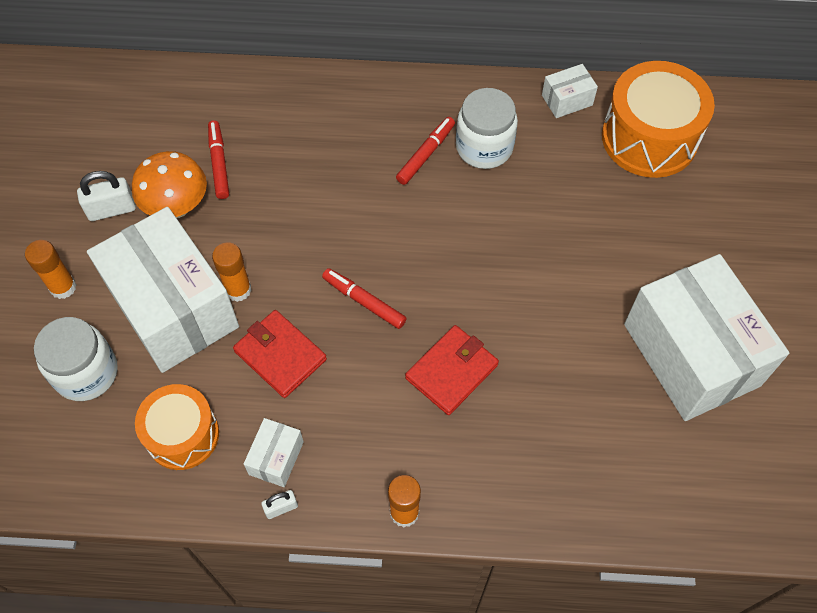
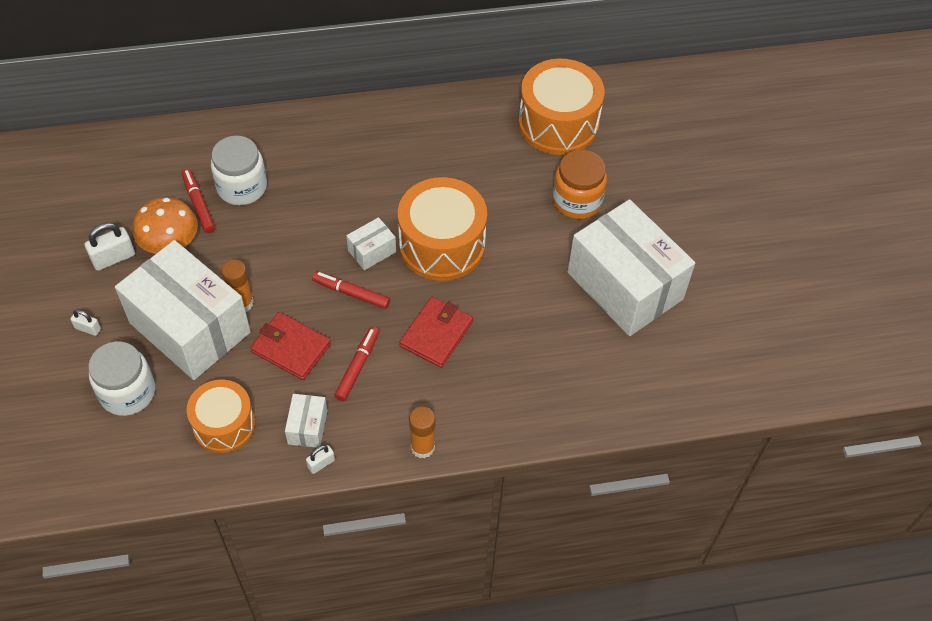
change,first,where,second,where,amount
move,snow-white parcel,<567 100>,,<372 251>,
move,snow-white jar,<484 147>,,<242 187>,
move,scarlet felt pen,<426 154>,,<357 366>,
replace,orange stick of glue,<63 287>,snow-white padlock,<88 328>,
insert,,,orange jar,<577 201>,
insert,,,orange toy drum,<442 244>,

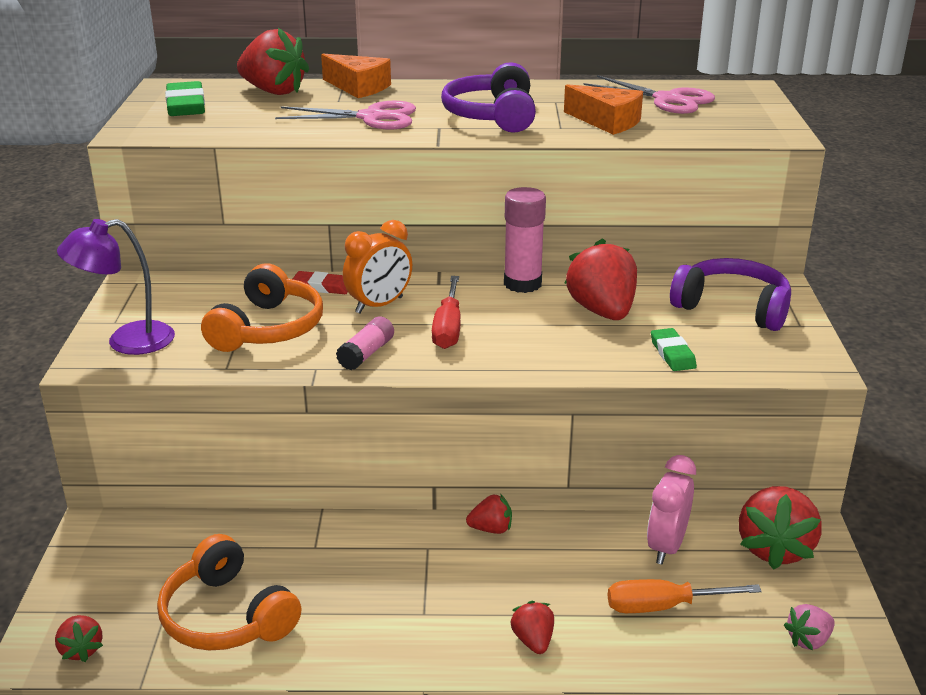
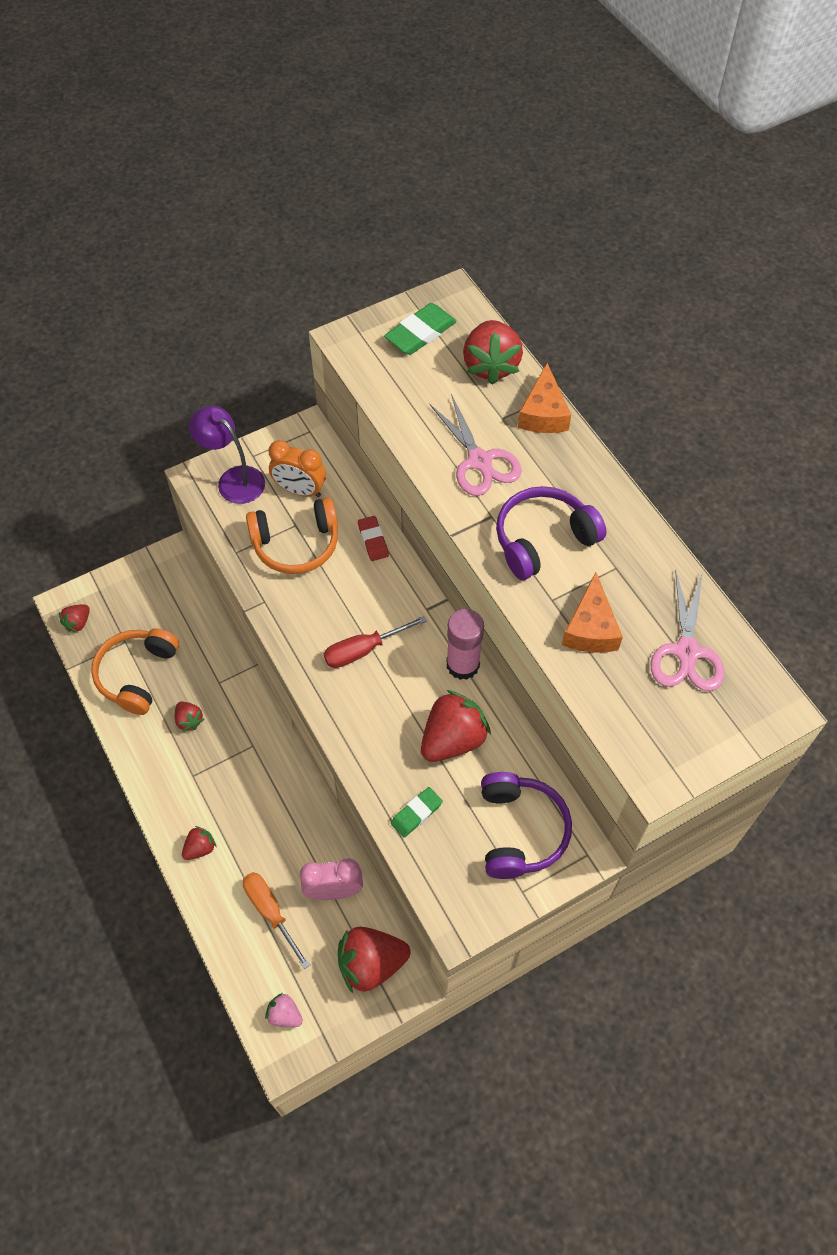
change,first,where,second,where,amount
move,orange bedside clock,<379 305>,,<300 490>,
delete,rose-pink stick of glue,<366 354>,,,
move,scarlet berry,<491 529>,,<189 720>,

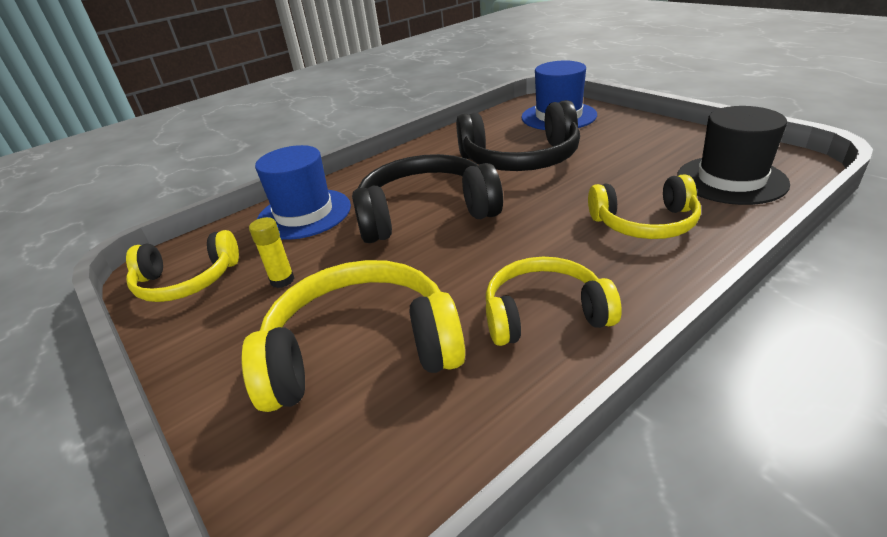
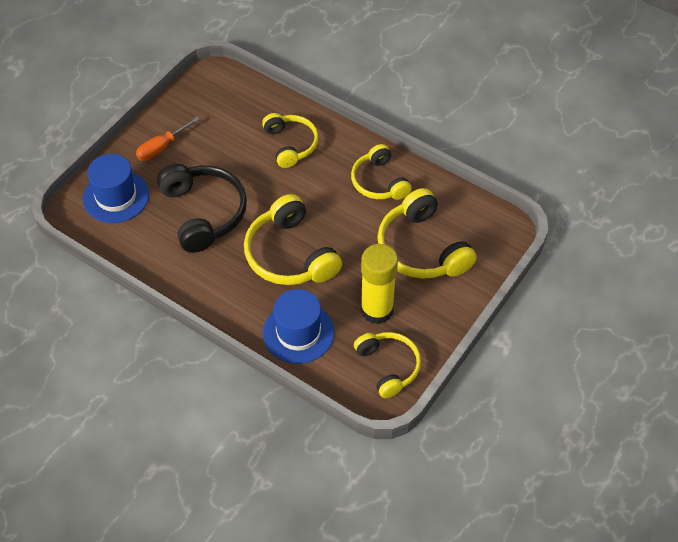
change,first,where,second,where,amount
delete,black hat,<731 180>,,,
recolor,black headphones,<425 213>,golden headphones,<290 255>,
resize,golden stick of glue,<282 280>,,<377 310>,x2.22
insert,,,orange flat screwdriver,<162 147>,

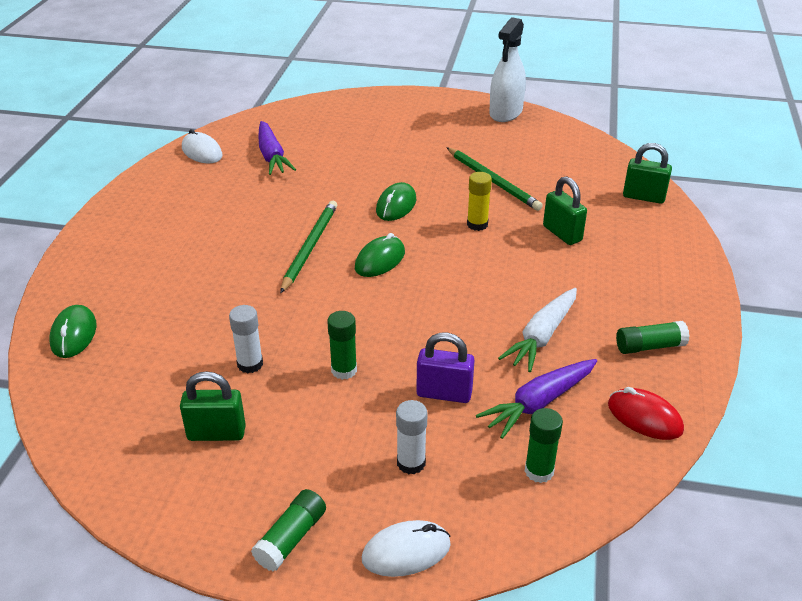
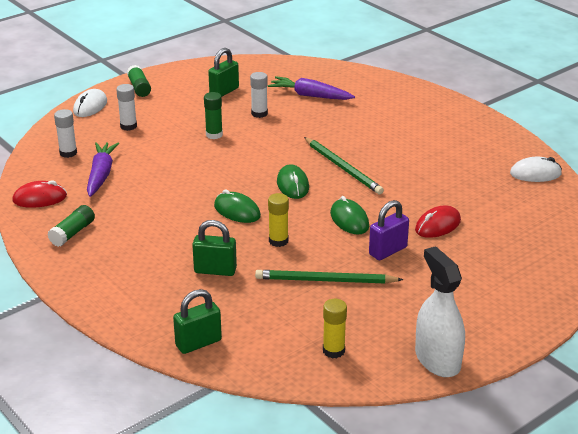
change,first,where,second,where,amount
move,violet carrot,<272 156>,,<310 96>,
delete,snow-white carrot,<542 336>,,,
move,green PC mouse,<74 335>,,<237 211>,
move,violet padlock,<444 393>,,<388 251>,
recolor,green stick of glue,<539 471>,snow-white stick of glue,<68 153>,
insert,,,scarlet PC mouse,<437 225>,
insert,,,golden stick of glue,<333 351>,

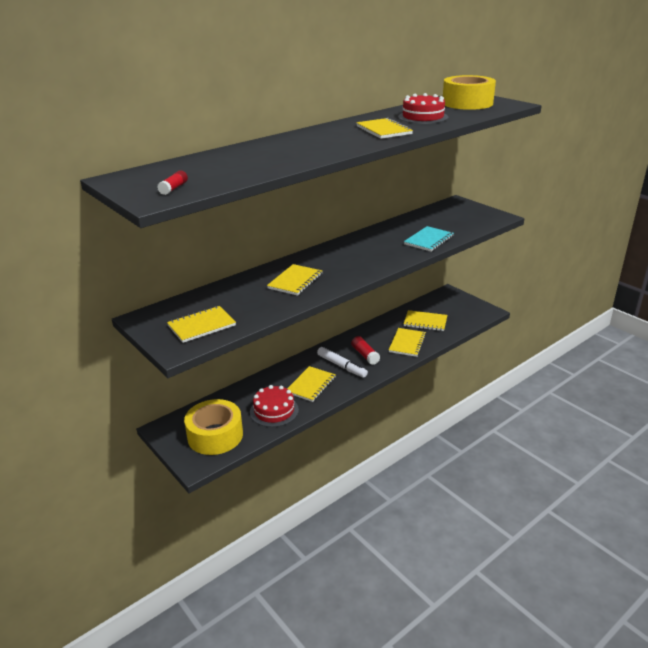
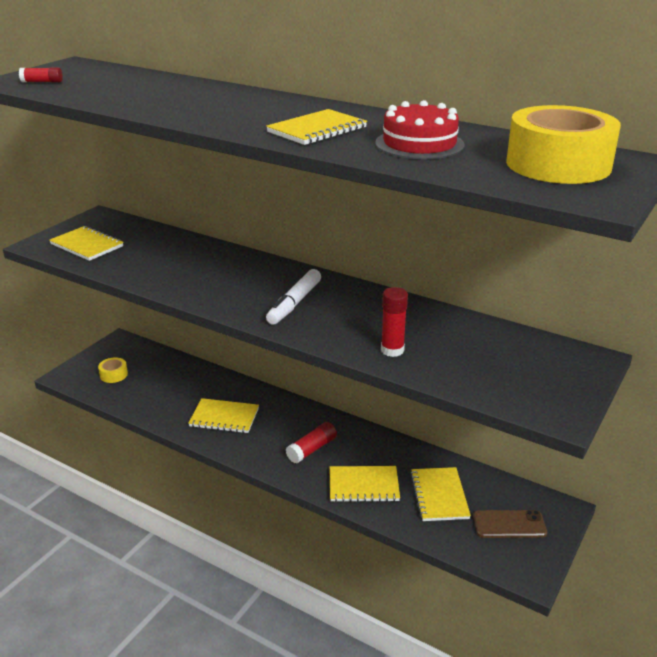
change,first,where,second,where,amount
replace,teal notebook,<429 240>,scarlet stick of glue,<392 350>,
delete,golden notebook,<295 281>,,,
move,snow-white felt pen,<341 366>,,<294 303>,
delete,scarlet gateau,<274 411>,,,
resize,golden tape,<215 435>,,<113 375>,x0.45
insert,,,brown mobile phone,<509 524>,

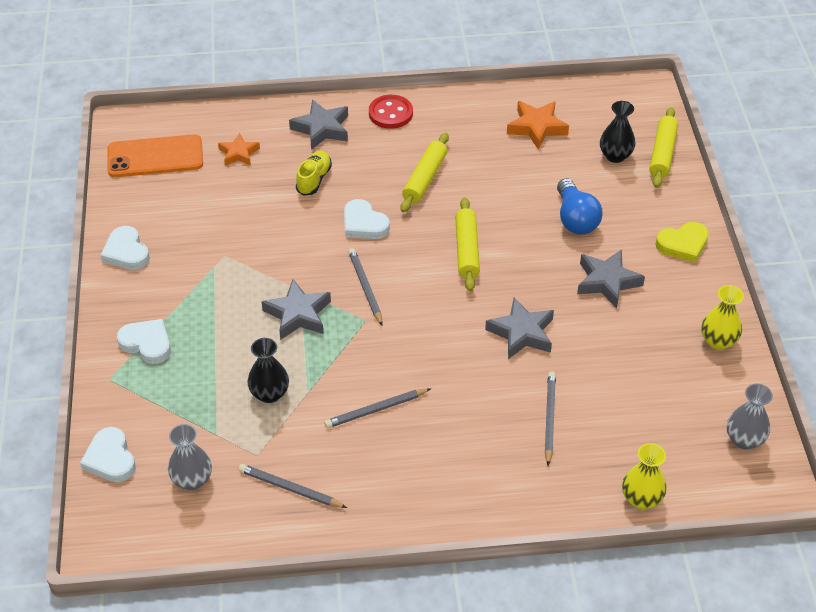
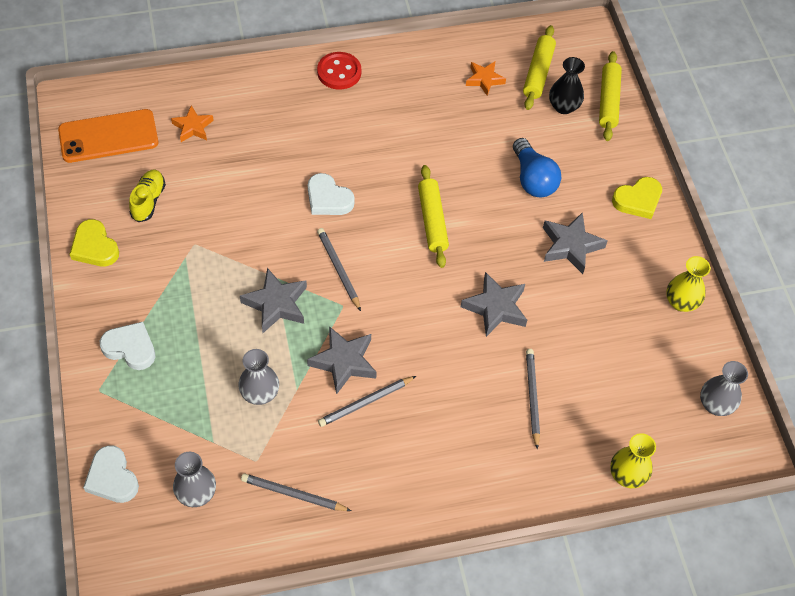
change,first,where,second,where,amount
move,grey star,<322 129>,,<344 362>,
resize,orange star,<536 127>,,<484 80>,x0.66
move,golden pastry roller,<425 178>,,<538 73>,
move,golden sneaker,<314 179>,,<148 201>,
recolor,snow-white love heart,<126 252>,golden love heart,<94 247>,
recolor,black tall vase,<269 394>,grey tall vase,<260 393>,

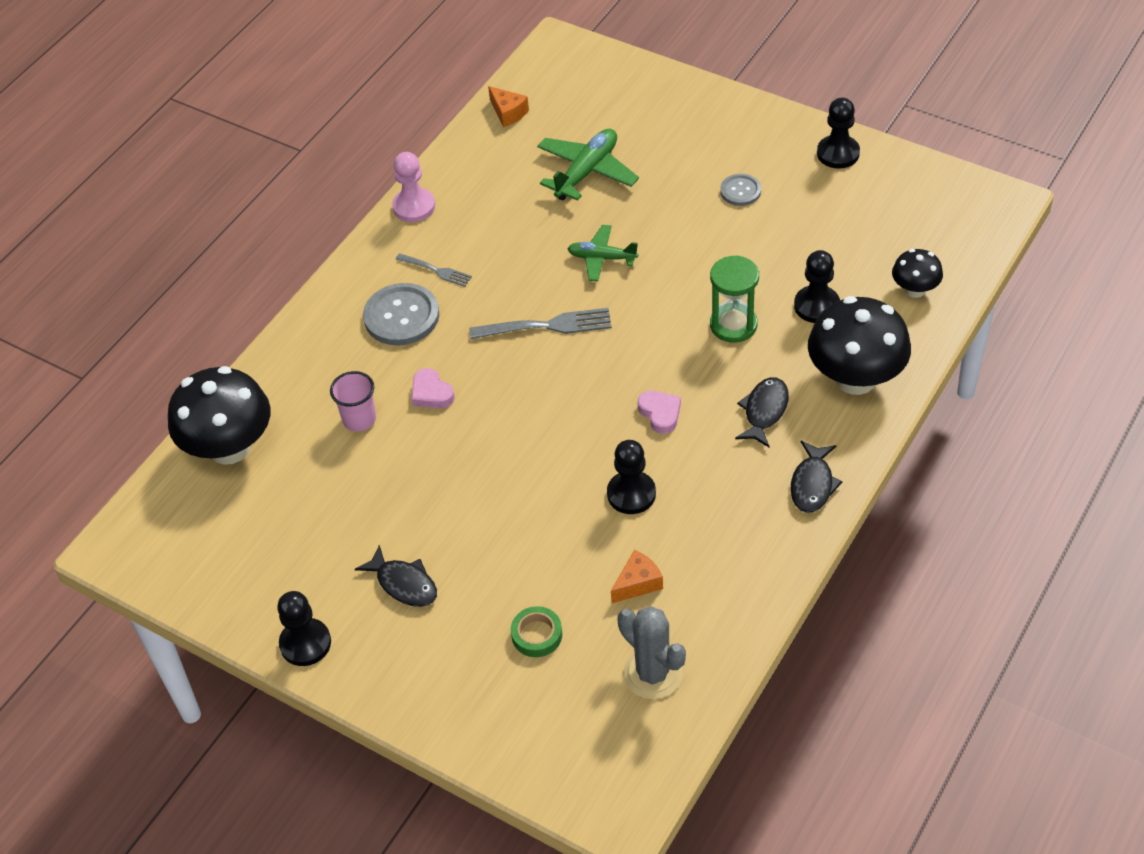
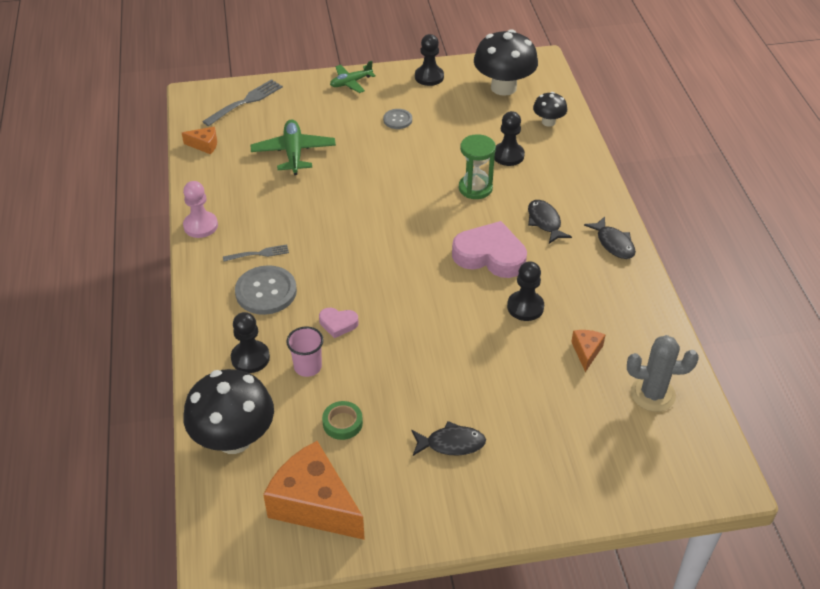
change,first,where,second,where,amount
move,green aeroplane,<601 258>,,<351 83>,
move,black toadstool,<855 378>,,<503 87>,
move,grey fork,<546 326>,,<245 102>,
resize,rose-pink love heart,<660 413>,,<490 255>,x2.01
move,black pawn,<305 643>,,<250 358>,
move,green tape,<537 635>,,<342 423>,
insert,,,orange piece of cheese,<314 504>,

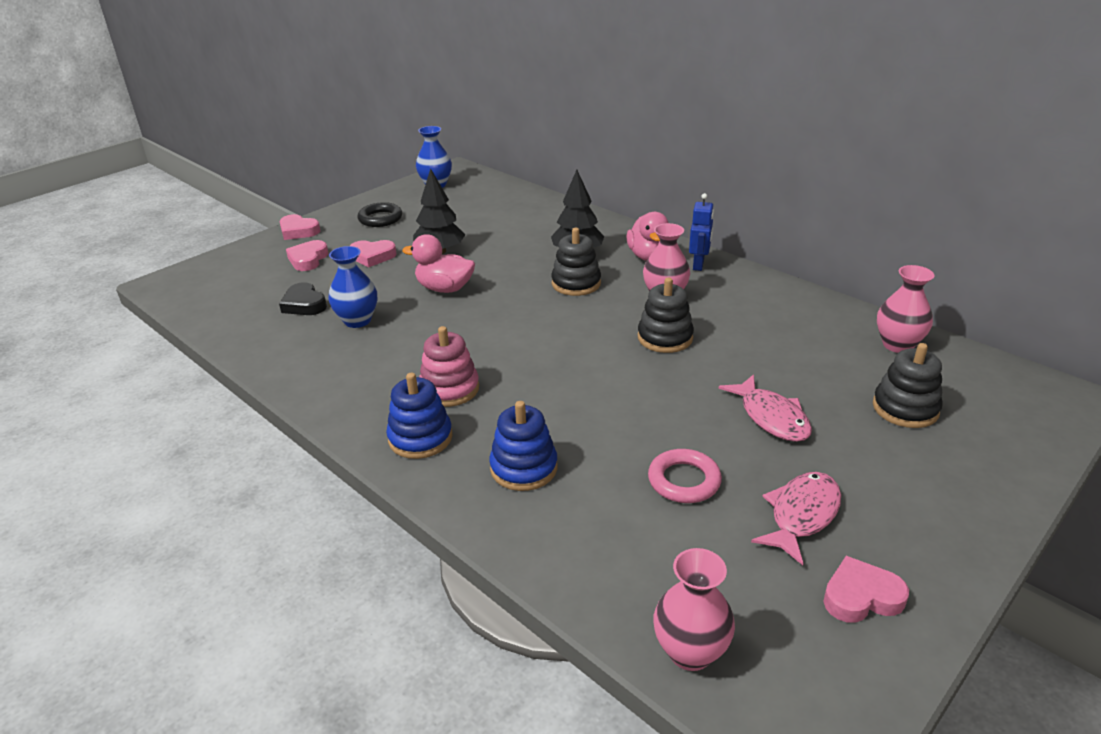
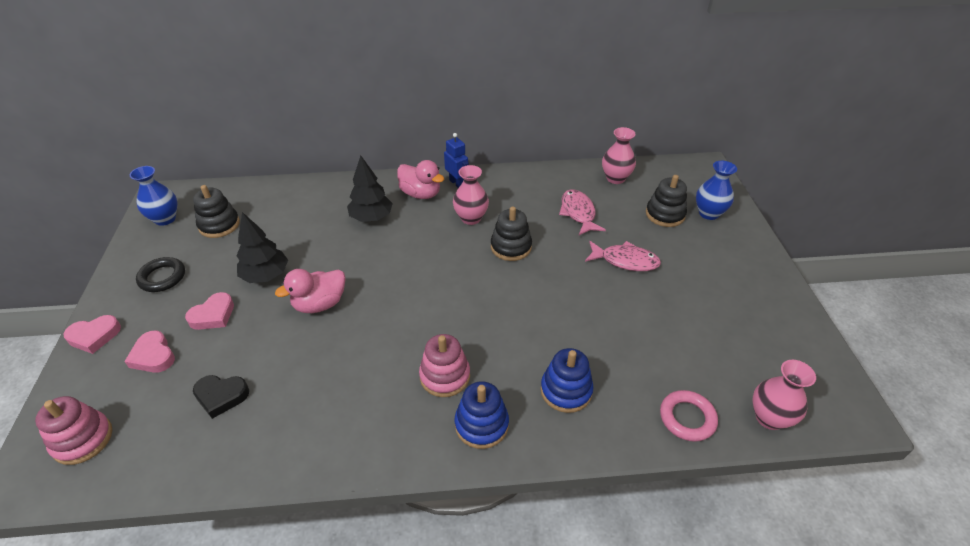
change,first,where,second,where,amount
move,black stacking toy,<576 283>,,<219 225>,
move,royal blue tall vase,<357 320>,,<708 213>,
move,rose-pink ring,<684 481>,,<687 418>,
move,rose-pink fish figure,<801 515>,,<578 213>,
delete,rose-pink love heart,<861 596>,,,
insert,,,rose-pink stacking toy,<83 439>,

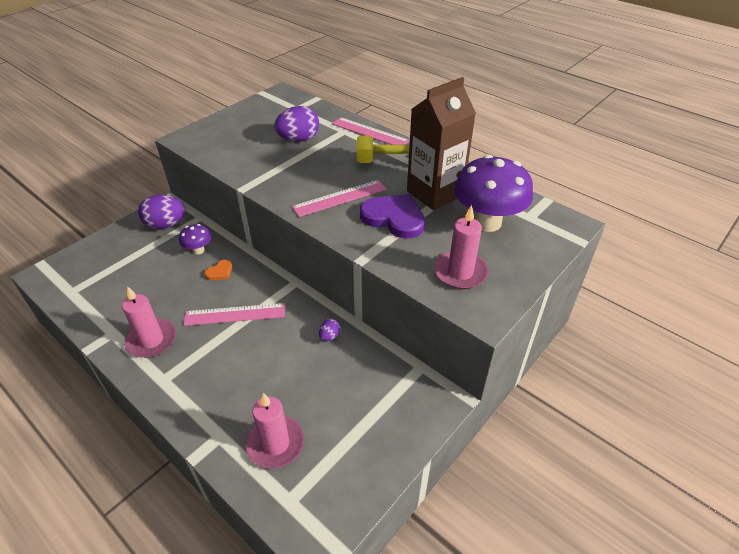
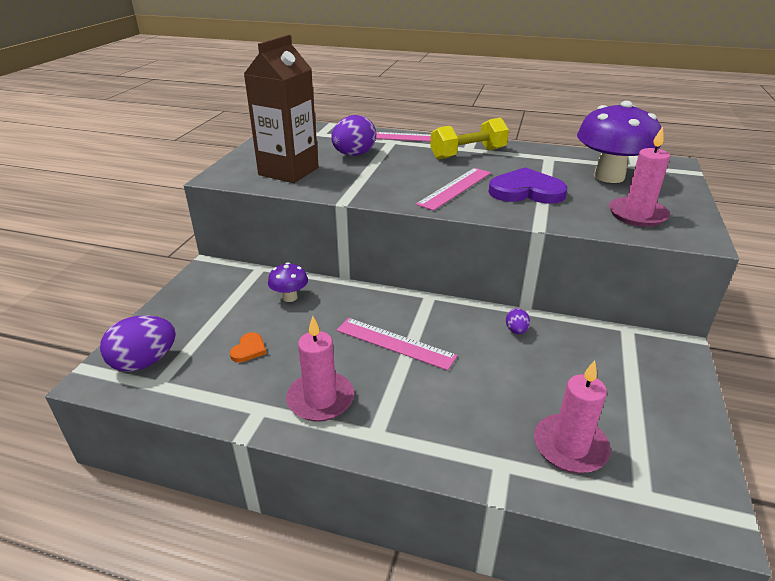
change,first,where,second,where,amount
move,brown milk carton,<434 193>,,<288 171>,
move,violet egg shape,<166 224>,,<144 362>,
move,orange love heart,<220 272>,,<249 349>,
rotate,rose-pink ruler,<235 314>,,<395 343>,60 degrees clockwise

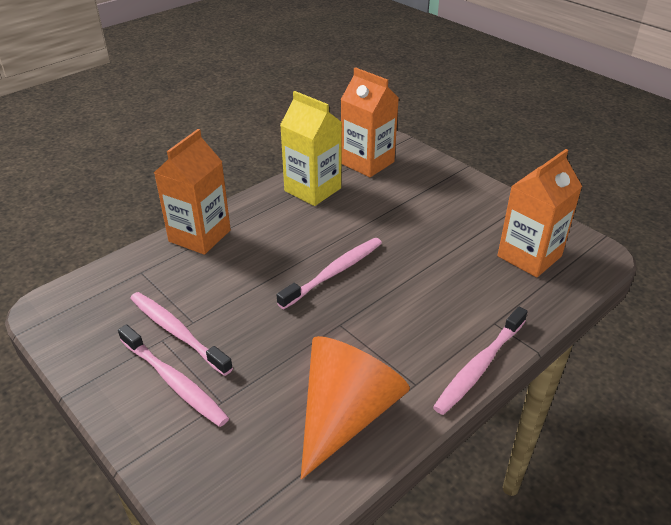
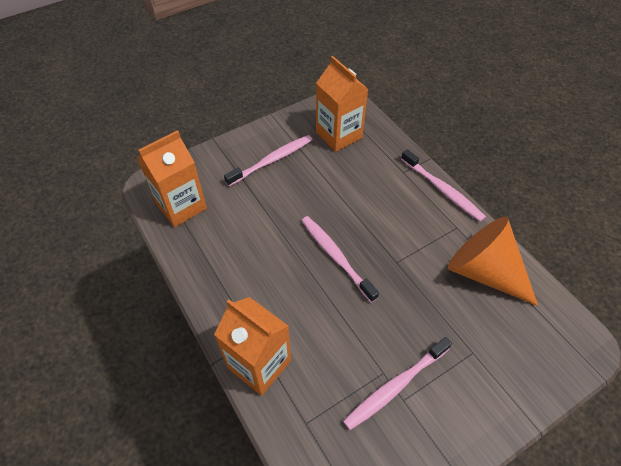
change,first,where,second,where,amount
delete,golden milk carton,<312 190>,,,
move,rose-pink toothbrush,<174 381>,,<272 160>,

